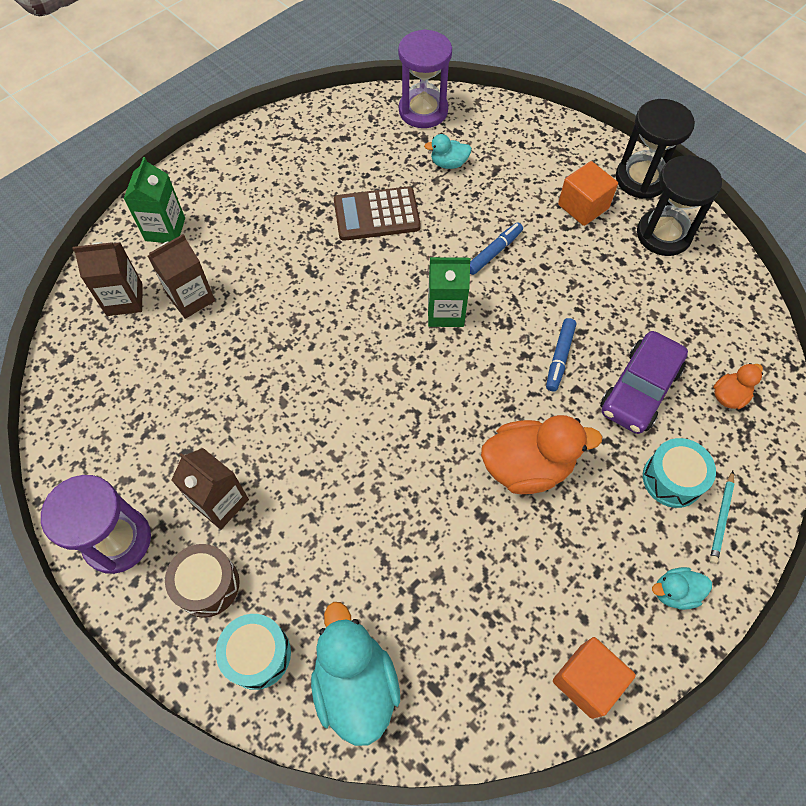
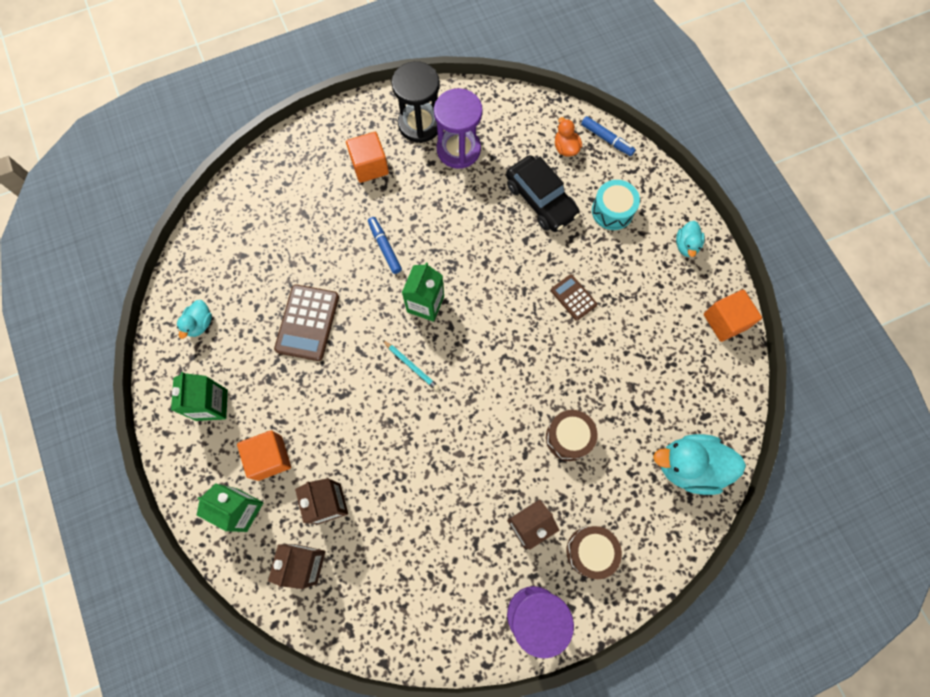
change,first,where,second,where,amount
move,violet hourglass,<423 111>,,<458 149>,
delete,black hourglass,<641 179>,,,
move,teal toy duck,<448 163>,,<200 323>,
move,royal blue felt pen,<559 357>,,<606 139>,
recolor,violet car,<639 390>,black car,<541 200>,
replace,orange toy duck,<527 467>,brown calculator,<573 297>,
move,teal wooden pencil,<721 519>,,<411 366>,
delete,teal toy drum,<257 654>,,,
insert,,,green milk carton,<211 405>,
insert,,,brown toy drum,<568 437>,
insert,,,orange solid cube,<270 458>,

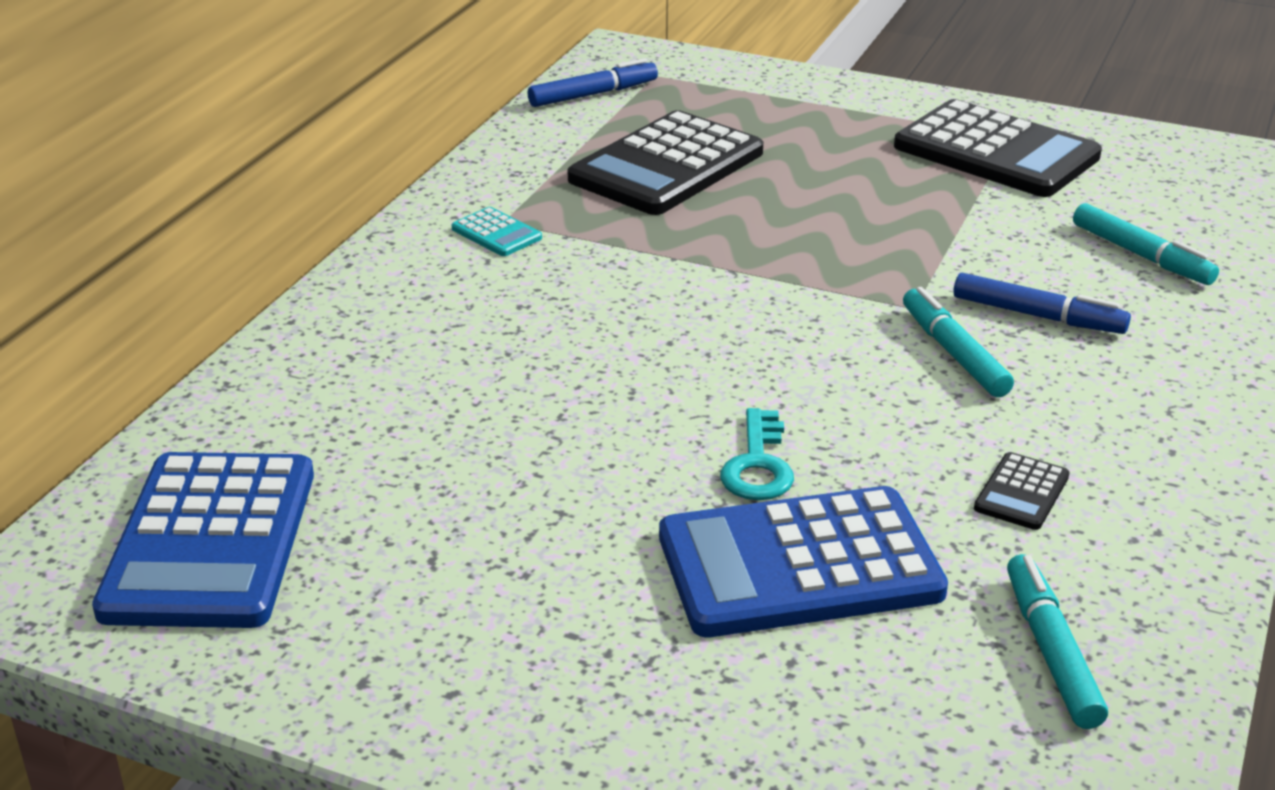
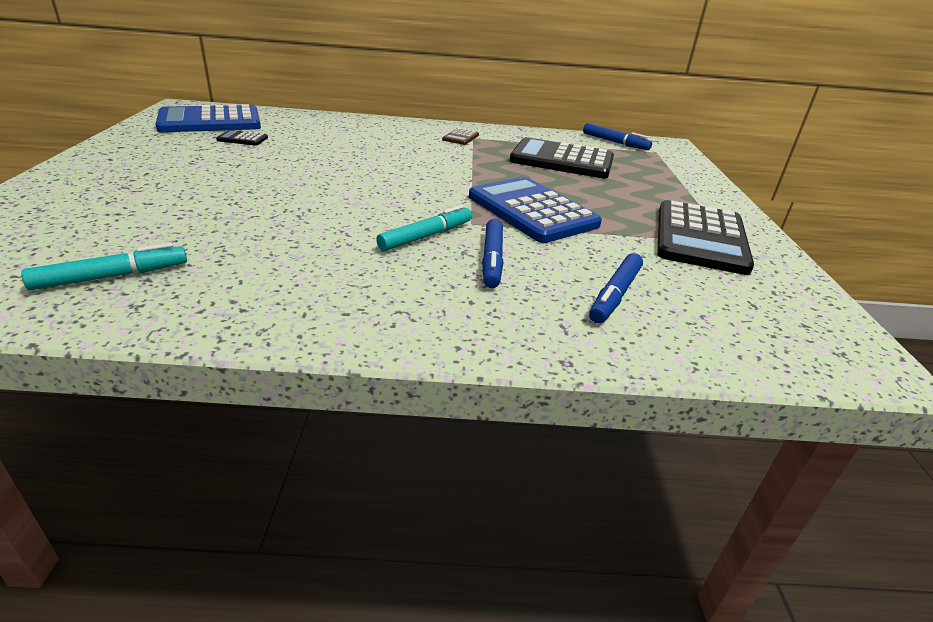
change,first,where,second,where,amount
recolor,teal felt pen,<1141 256>,royal blue felt pen,<615 295>,
recolor,teal calculator,<496 233>,brown calculator,<460 137>,
delete,teal door key,<757 465>,,,
move,black calculator,<1021 492>,,<242 139>,
move,royal blue calculator,<799 564>,,<532 211>,

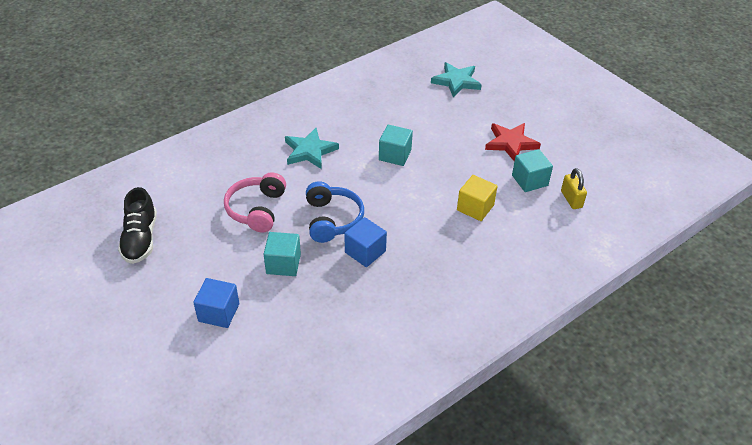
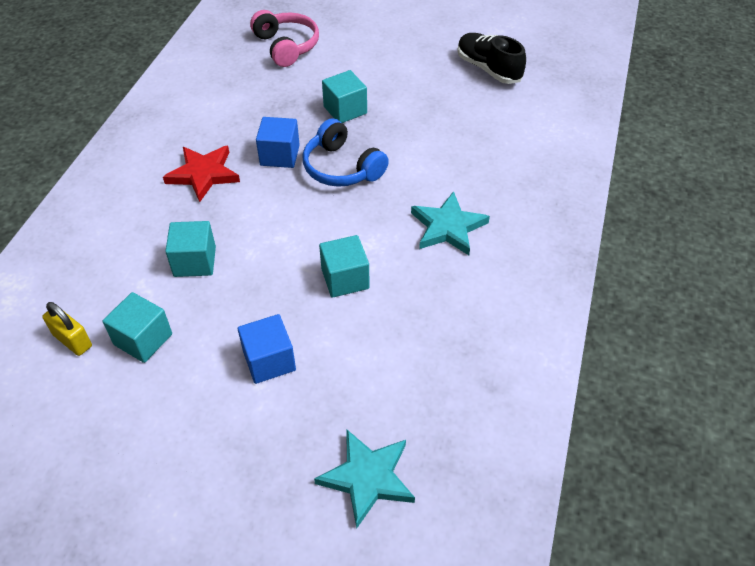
change,first,where,second,where,amount
move,scarlet star,<510 143>,,<203 174>,
move,rose-pink headphones,<257 209>,,<286 46>,
recolor,golden solid cube,<475 208>,teal solid cube,<195 261>,
move,royal blue solid cube,<219 312>,,<269 361>,

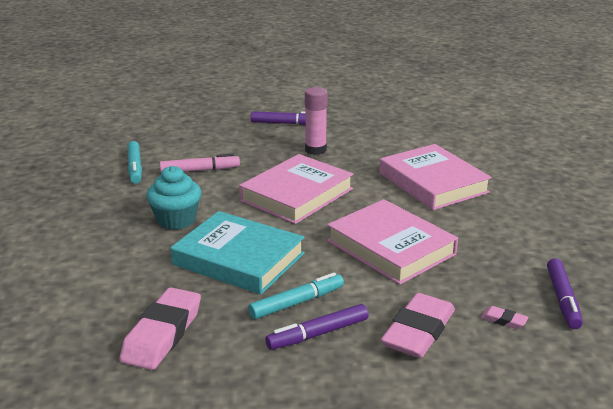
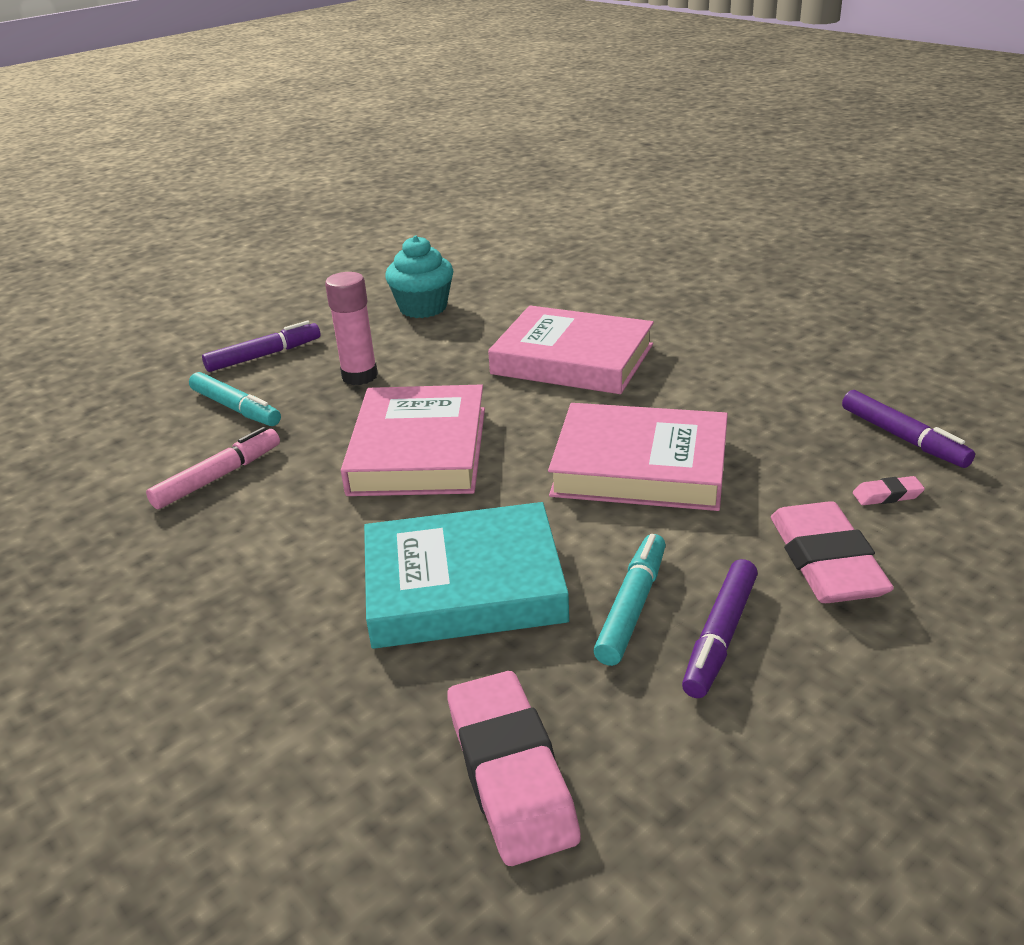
change,first,where,second,where,amount
move,teal felt pen,<135 167>,,<236 408>,
move,teal fairy cake,<176 220>,,<423 308>,

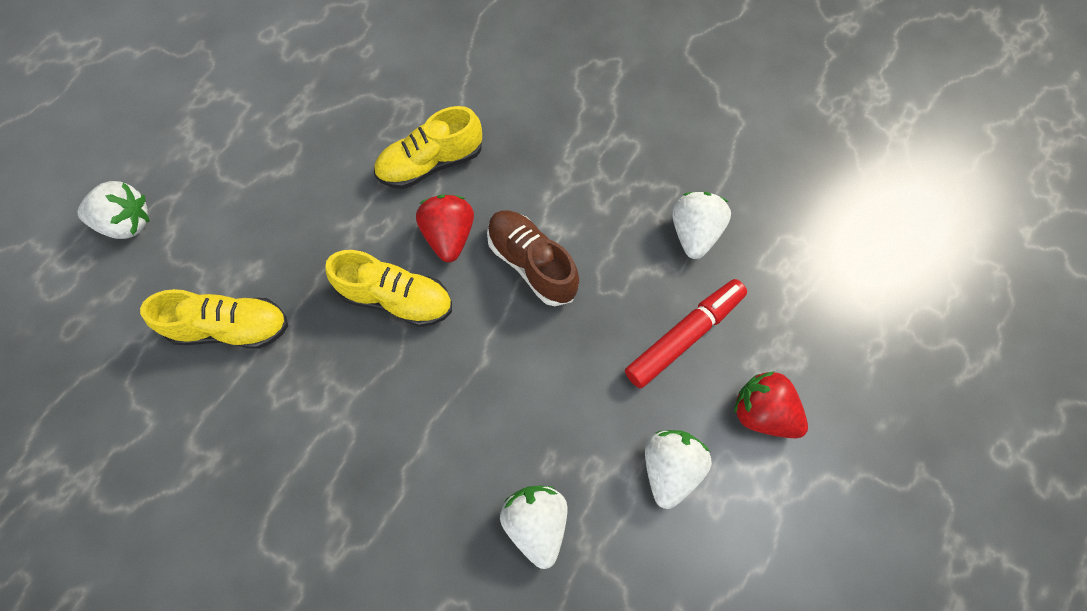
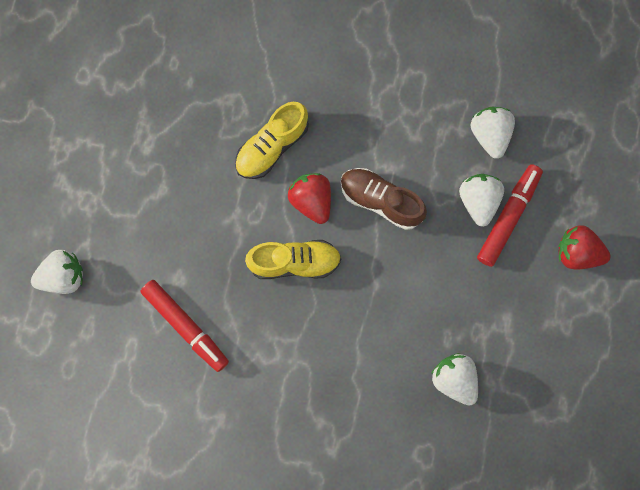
change,first,where,second,where,amount
replace,golden sneaker,<231 328>,scarlet felt pen,<186 326>,
move,snow-white berry,<669 468>,,<478 201>,

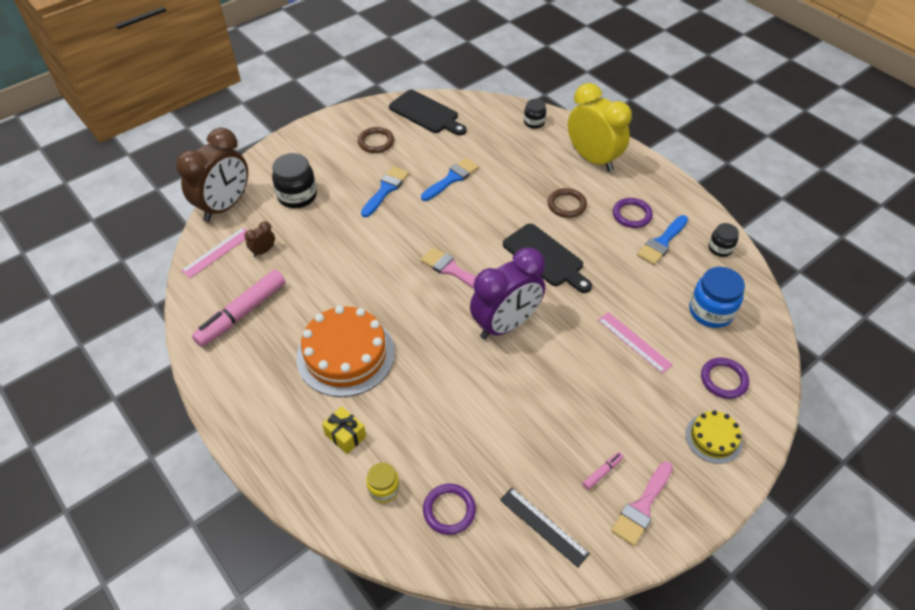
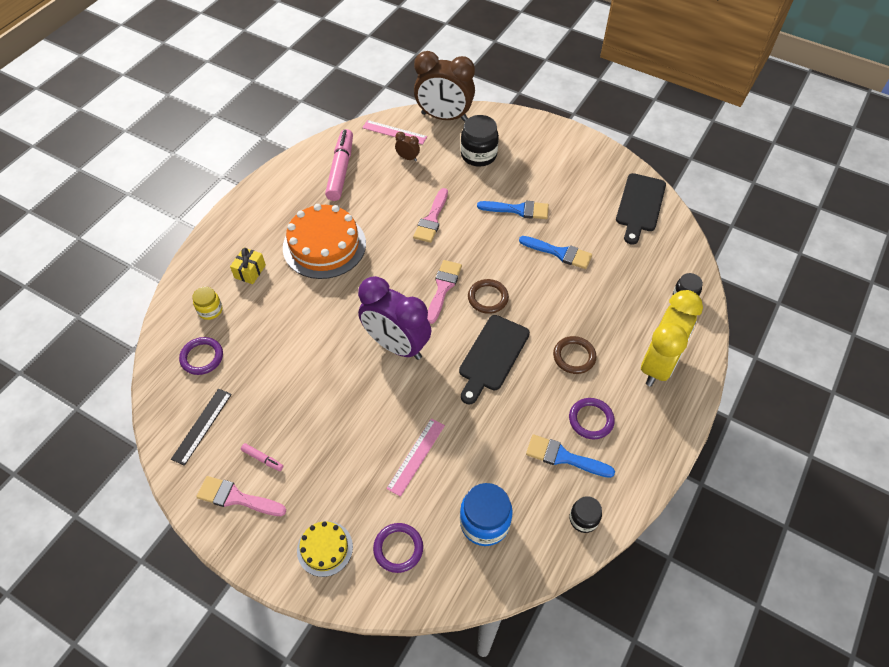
change,first,where,second,where,amount
move,brown ring,<376 142>,,<488 298>,
rotate,rose-pink felt pen,<242 313>,,<340 170>,75 degrees clockwise
insert,,,rose-pink brush,<432 219>,

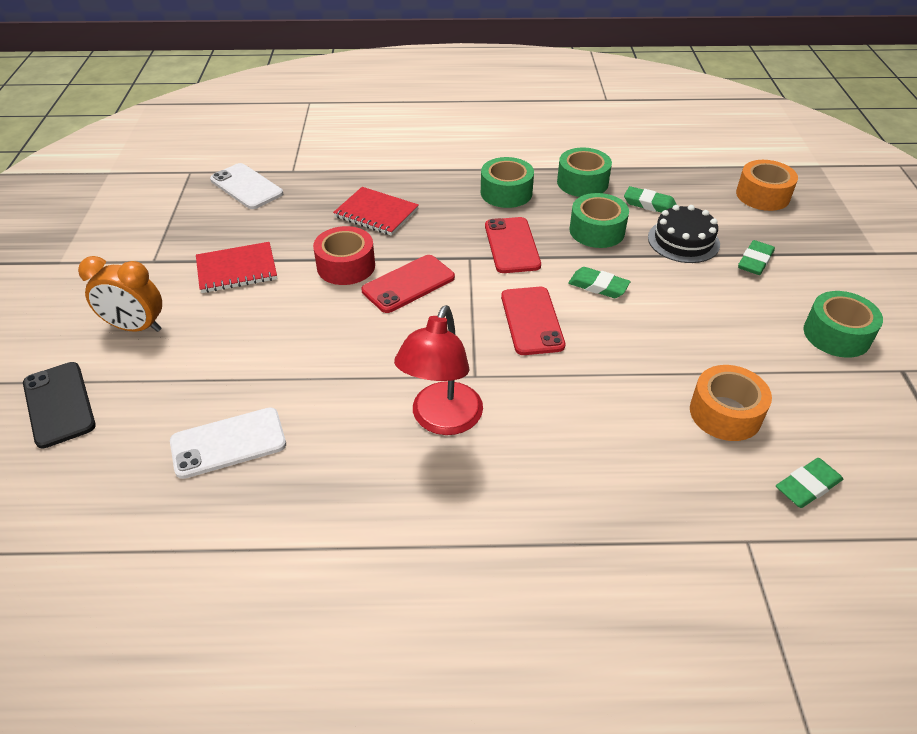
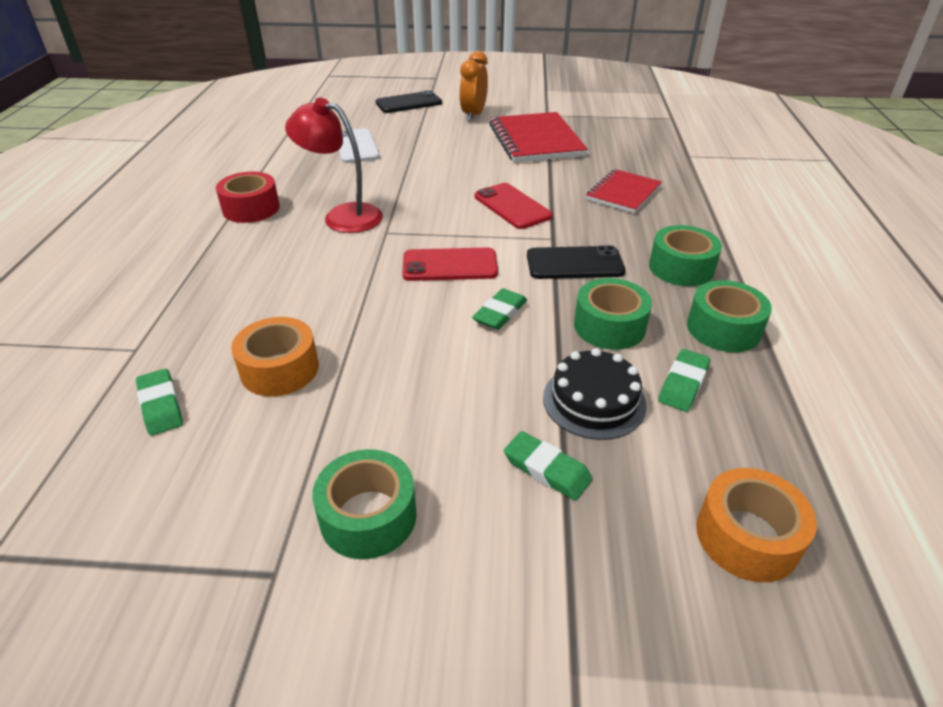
change,first,where,second,where,amount
delete,snow-white mobile phone,<246 187>,,,
recolor,scarlet mobile phone,<512 245>,black mobile phone,<574 263>,
move,scarlet tape,<346 266>,,<251 208>,
resize,scarlet notebook,<237 270>,,<535 140>,x1.61

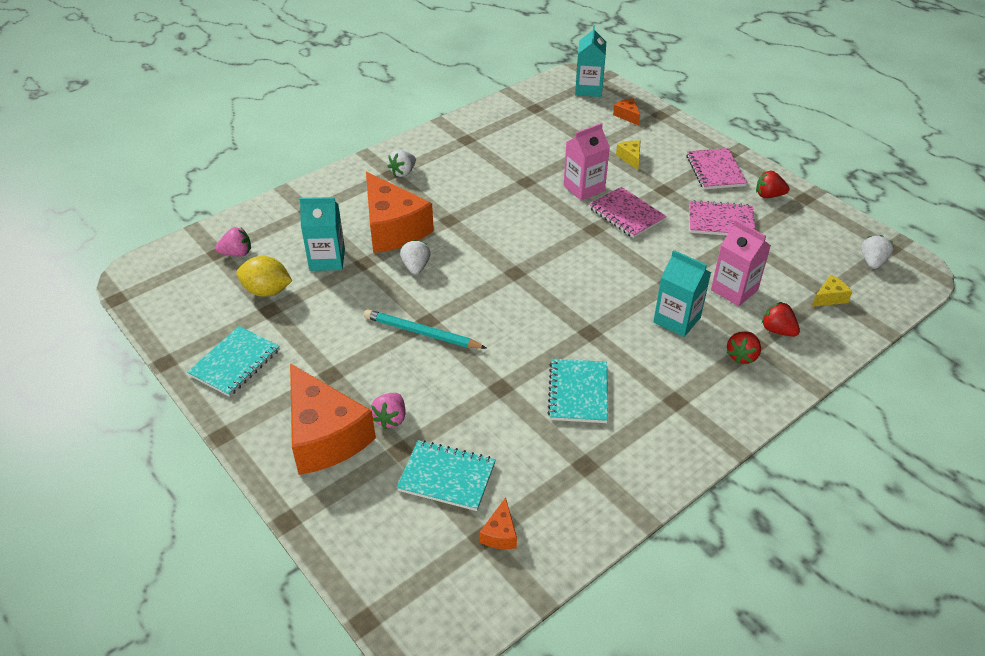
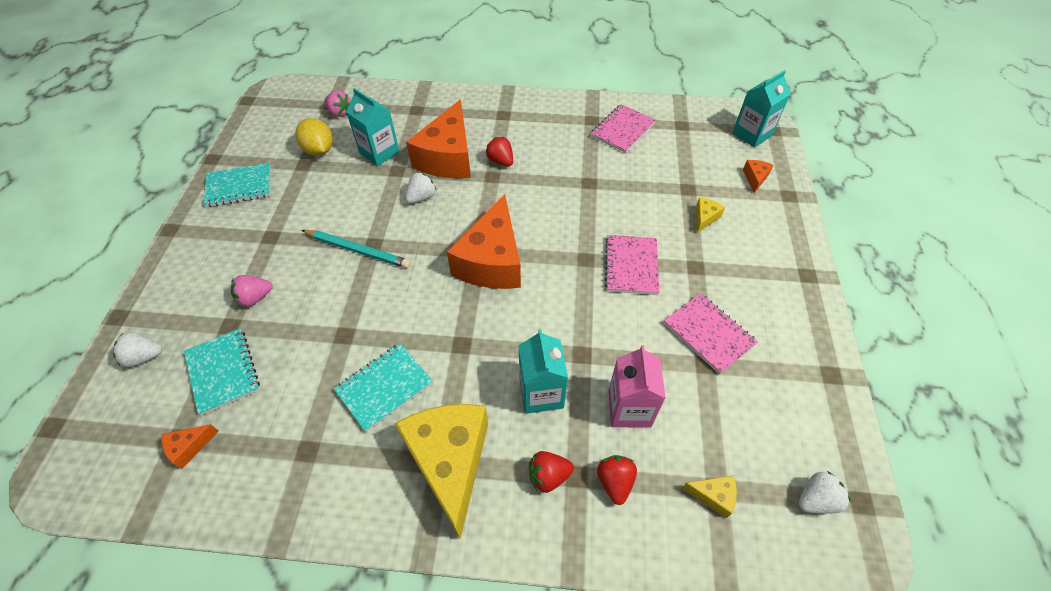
change,first,where,second,where,amount
delete,rose-pink milk carton,<584 188>,,,
move,rose-pink notebook,<715 170>,,<622 130>,
move,snow-white berry,<403 172>,,<144 357>,
move,scarlet berry,<768 195>,,<501 161>,
rotate,teal wooden pencil,<422 333>,,<357 250>,135 degrees clockwise
move,orange piece of cheese,<325 436>,,<492 261>,
insert,,,golden piece of cheese,<450 461>,

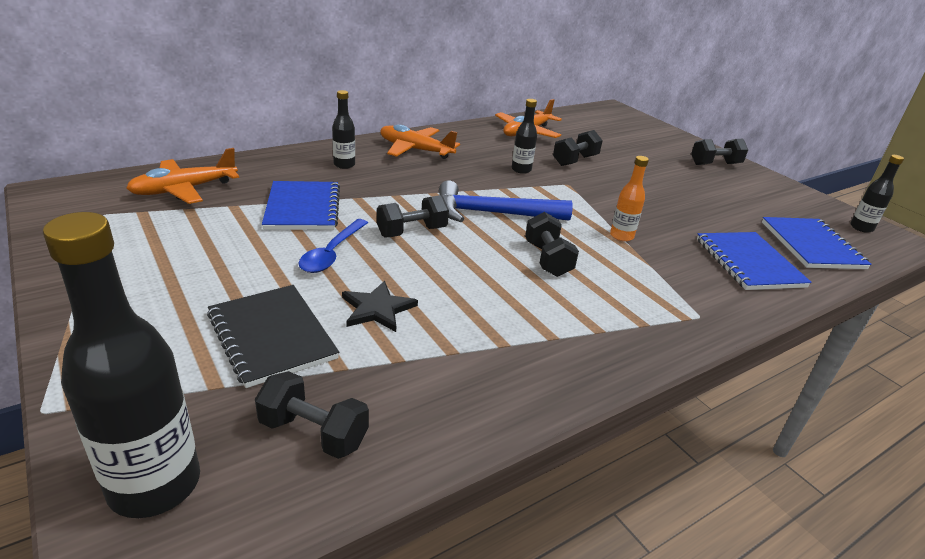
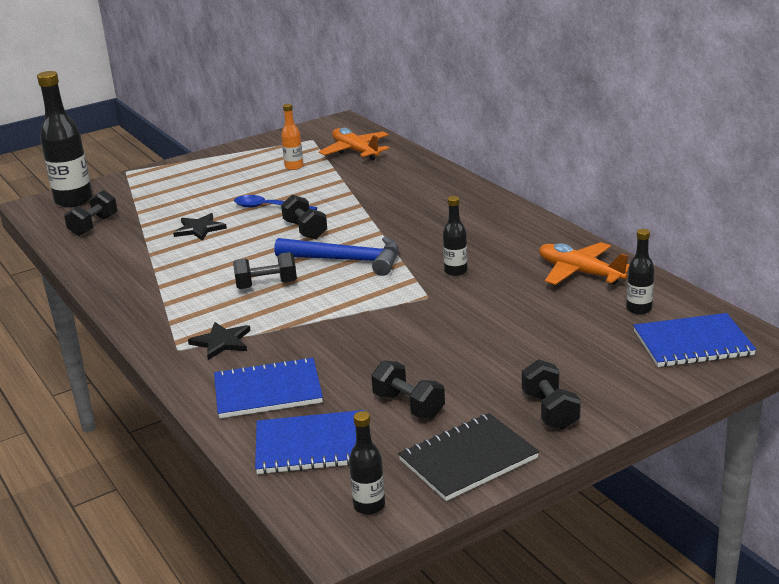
change,first,where,second,where,amount
move,black flask,<344 165>,,<639 309>,
delete,orange aeroplane,<415 150>,,,
move,black dumbbell,<575 160>,,<408 405>,
move,orange flask,<621 236>,,<294 167>,
rotate,royal blue hammer,<493 213>,,<346 260>,105 degrees clockwise
move,royal blue notebook,<303 208>,,<692 343>,
move,black notebook,<271 336>,,<468 459>,
insert,,,black star,<221 342>,

